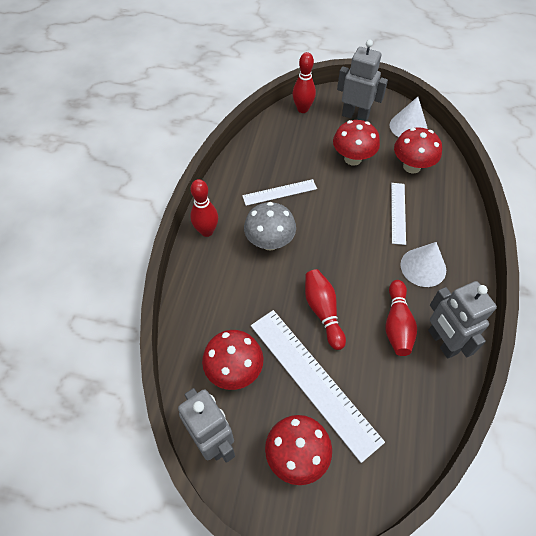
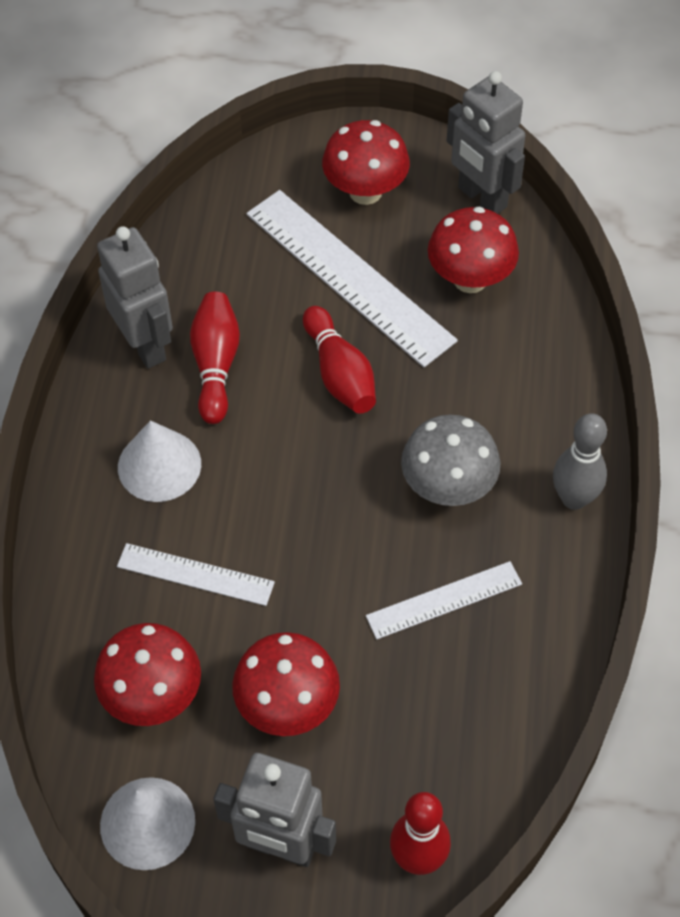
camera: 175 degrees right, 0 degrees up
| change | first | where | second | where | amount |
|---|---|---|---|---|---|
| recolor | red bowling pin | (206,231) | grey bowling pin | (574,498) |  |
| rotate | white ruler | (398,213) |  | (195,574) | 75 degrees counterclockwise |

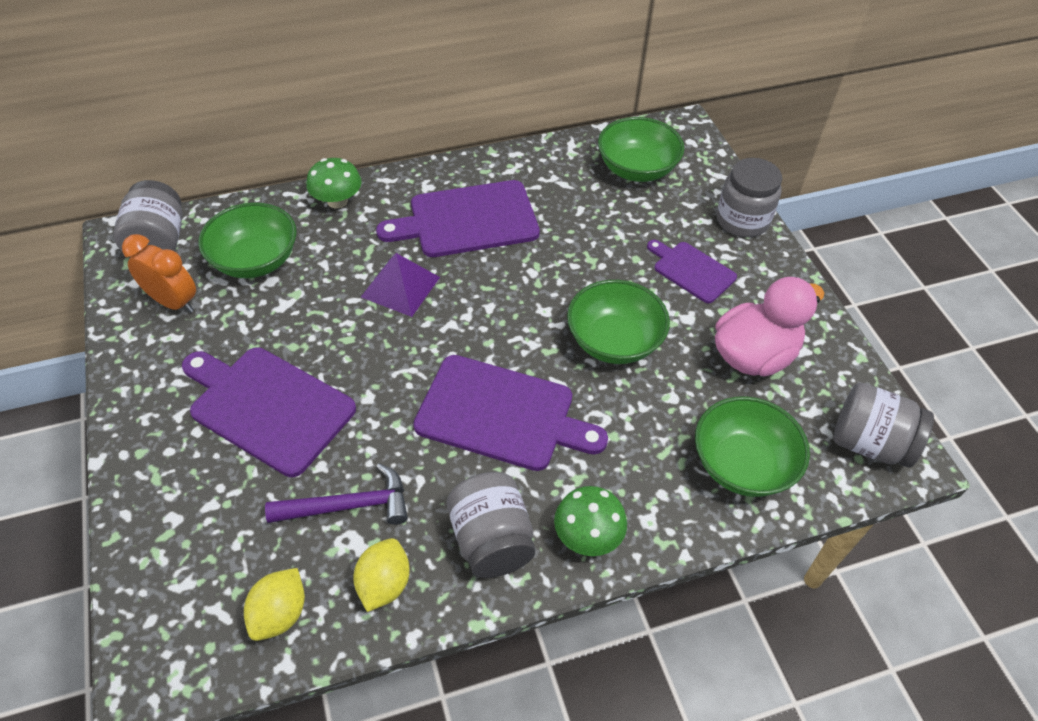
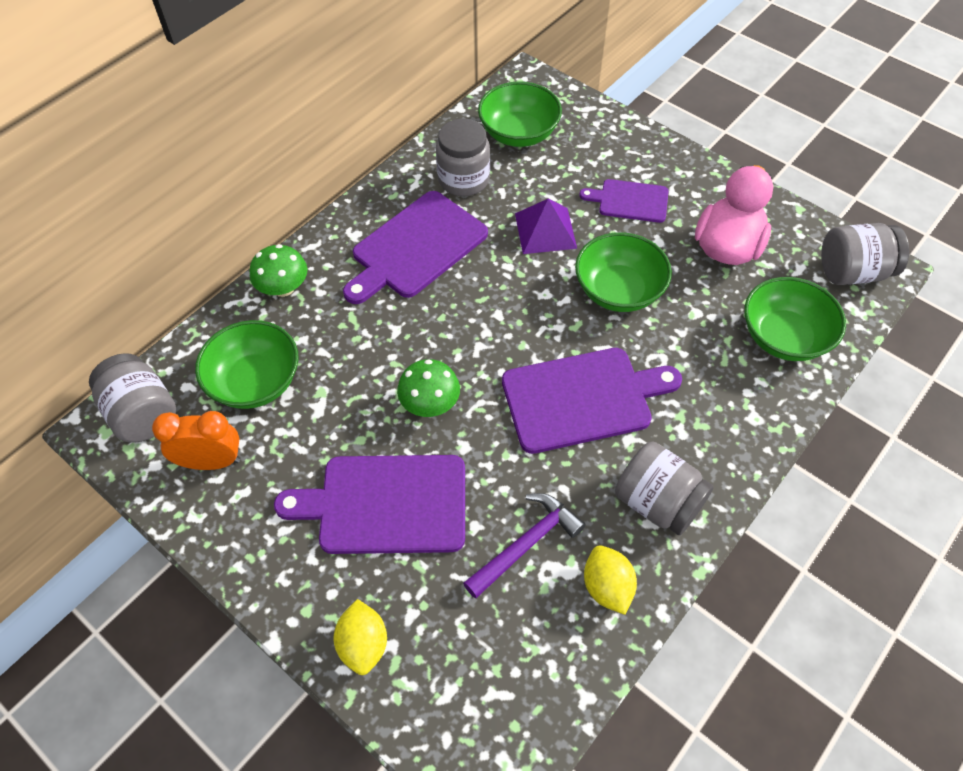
camera: 30 degrees left, 5 degrees up
| change | first | where | second | where | amount |
|---|---|---|---|---|---|
| move | yellow lemon | (280,614) |  | (363,644) |  |
| move | purple pyramid | (400,287) |  | (545,230) |  |
| move | green mushroom | (588,536) |  | (430,403) |  |
| move | grey jar | (742,220) |  | (463,179) |  |

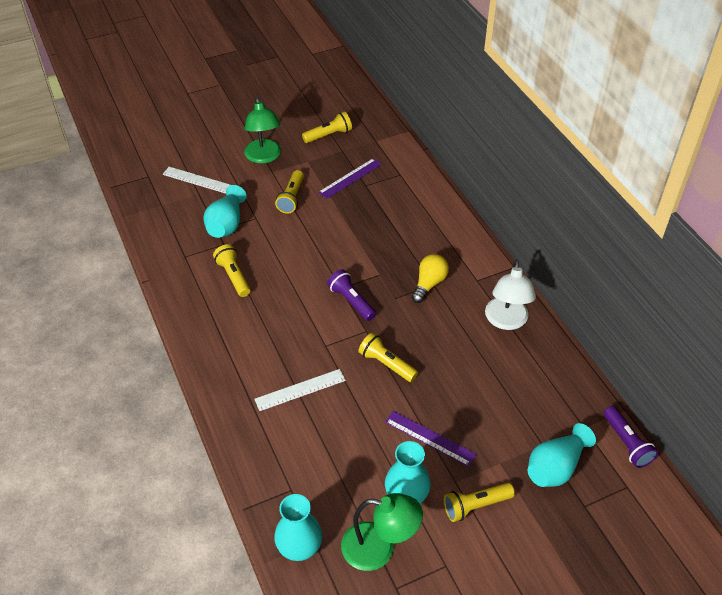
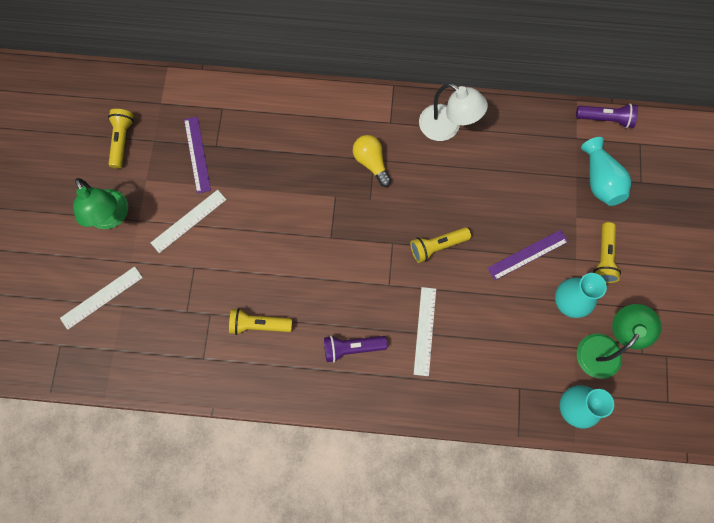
camera: 60 degrees left, 25 degrees up
| change | first | where | second | where | amount |
|---|---|---|---|---|---|
| delete | turquoise vase | (226,224) |  |  |  |
| rotate | green lamp | (264,157) |  | (111,217) | 45 degrees clockwise |
| replace | yellow flashlight | (292,198) | white ruler | (188,221) |  |
| move | purple flashlight | (351,301) |  | (352,348) |  |

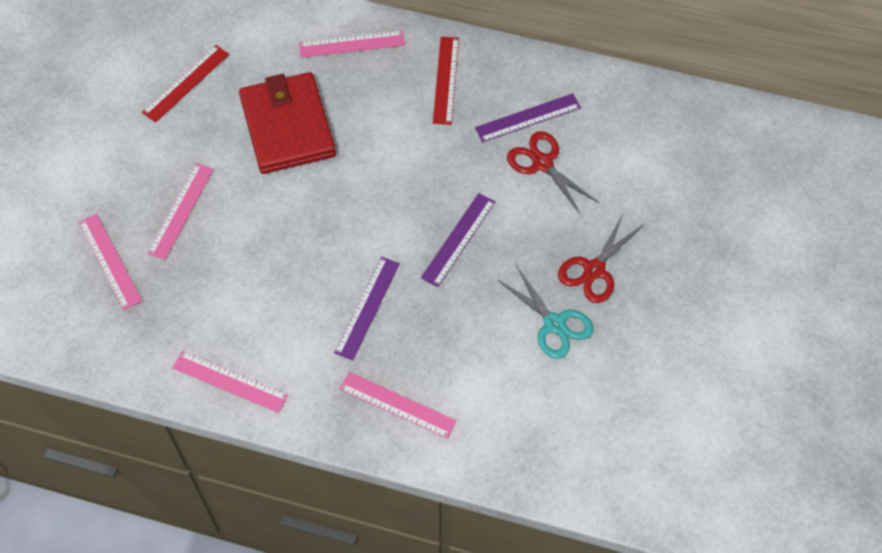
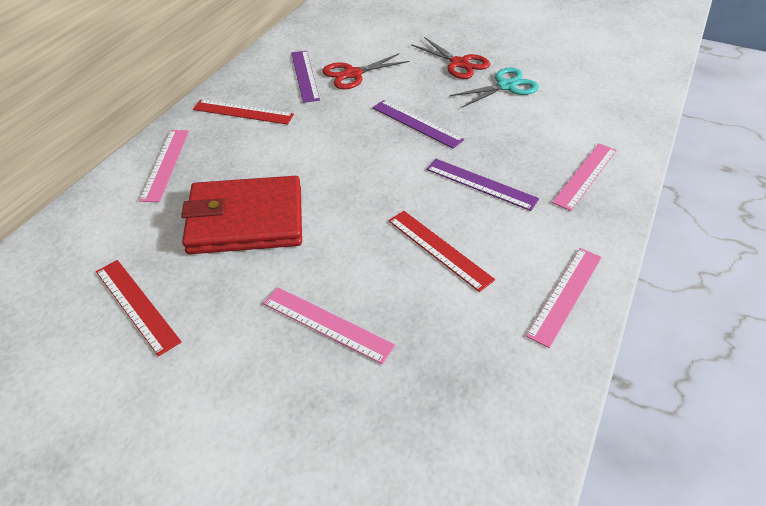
camera: 80 degrees left, 15 degrees down
| change | first | where | second | where | amount |
|---|---|---|---|---|---|
| delete | pink ruler | (109,261) |  |  |  |
| insert |  |  | red ruler | (439,249) |  |

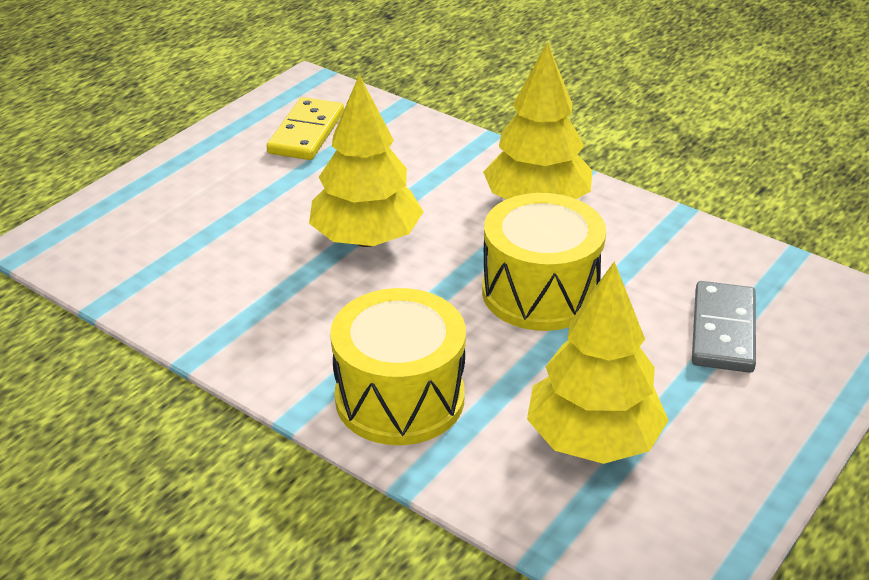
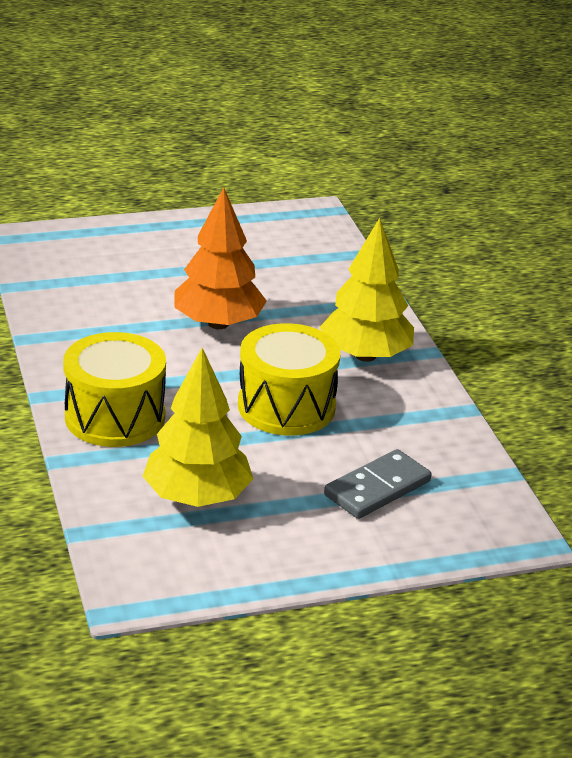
camera: 35 degrees right, 5 degrees down
| change | first | where | second | where | amount |
|---|---|---|---|---|---|
| delete | yellow domino | (306,133) |  |  |  |
| recolor | yellow tree | (366,239) | orange tree | (218,323) |  |

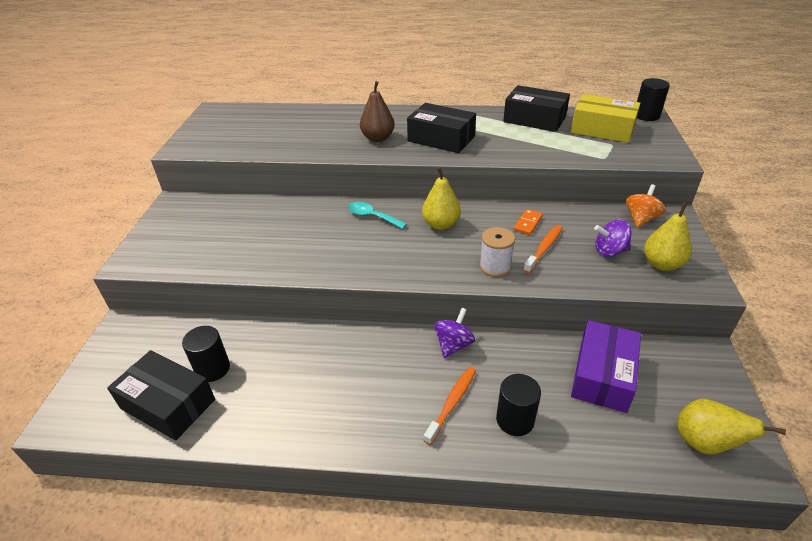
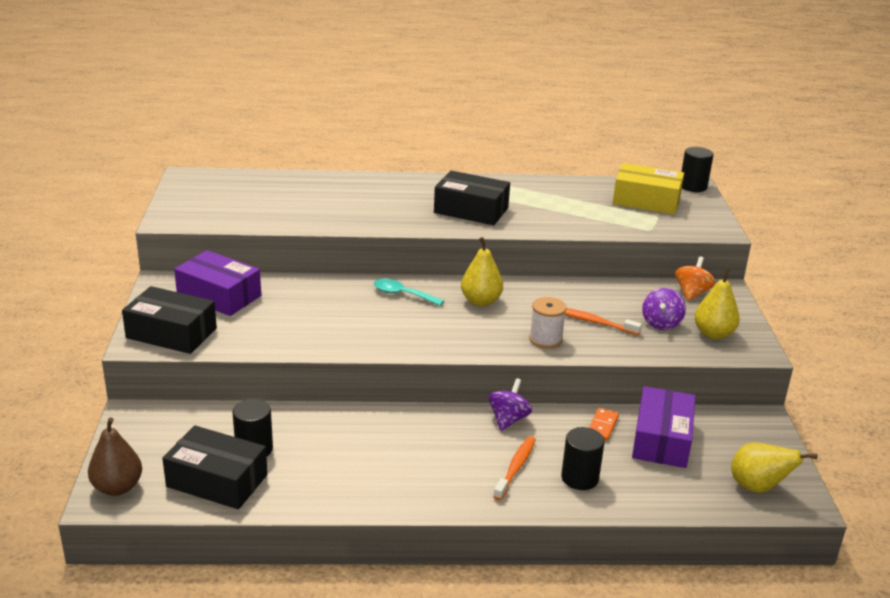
camera: 10 degrees left, 10 degrees down
| change | first | where | second | where | amount |
|---|---|---|---|---|---|
| move | brown pear | (378,138) |  | (117,487) |  |
| move | black box | (534,119) |  | (171,333) |  |
| move | orange domino | (528,223) |  | (602,426) |  |
| rotate | orange toothbrush | (544,248) |  | (594,322) | 90 degrees counterclockwise |
| rotate | purple spinning top | (609,251) |  | (661,323) | 60 degrees counterclockwise |
| insert |  |  | purple box | (219,295) |  |

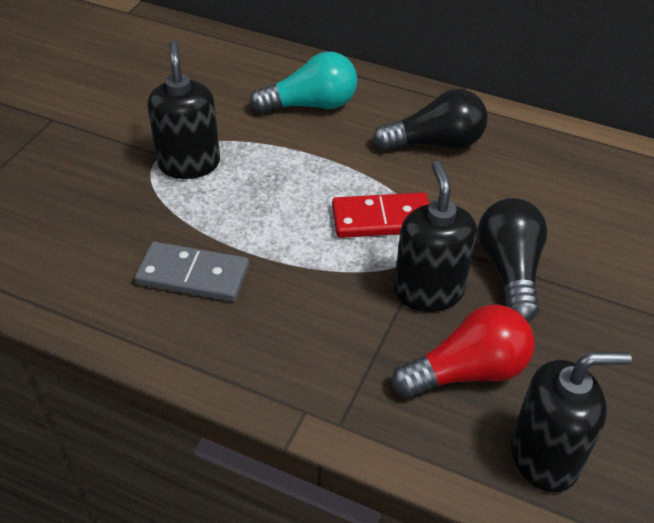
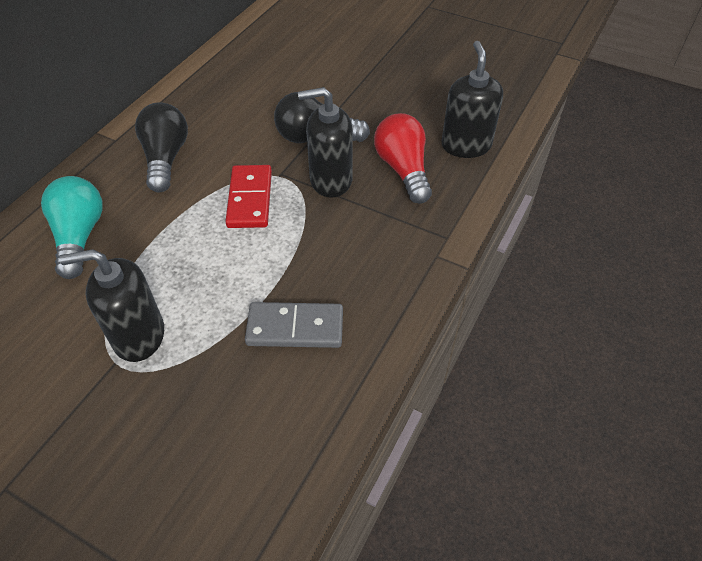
camera: 85 degrees left, 5 degrees up
| change | first | where | second | where | amount |
|---|---|---|---|---|---|
| rotate | grey domino | (193,275) |  | (295,327) | 75 degrees clockwise |

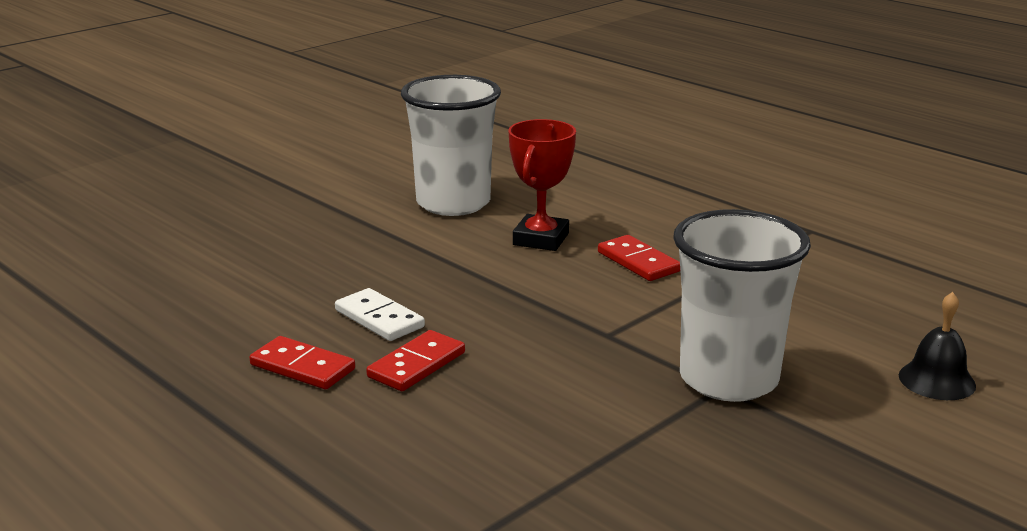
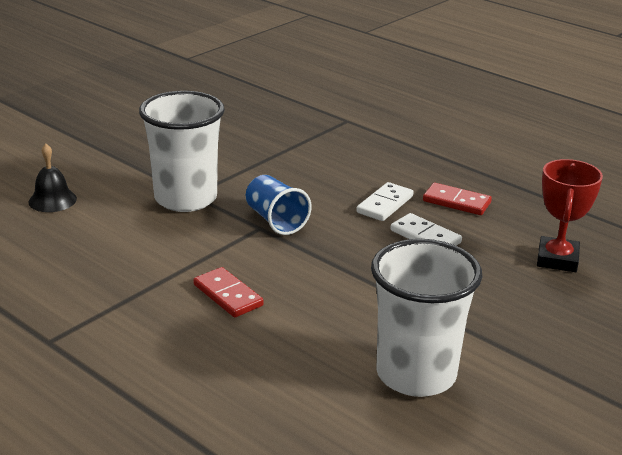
camera: 175 degrees right, 5 degrees up
| change | first | where | second | where | amount |
|---|---|---|---|---|---|
| recolor | red domino | (417,365) | white domino | (385,204) |  |
| move | red trophy | (541,239) |  | (557,259) |  |
| insert |  |  | blue cup | (276,220) |  |

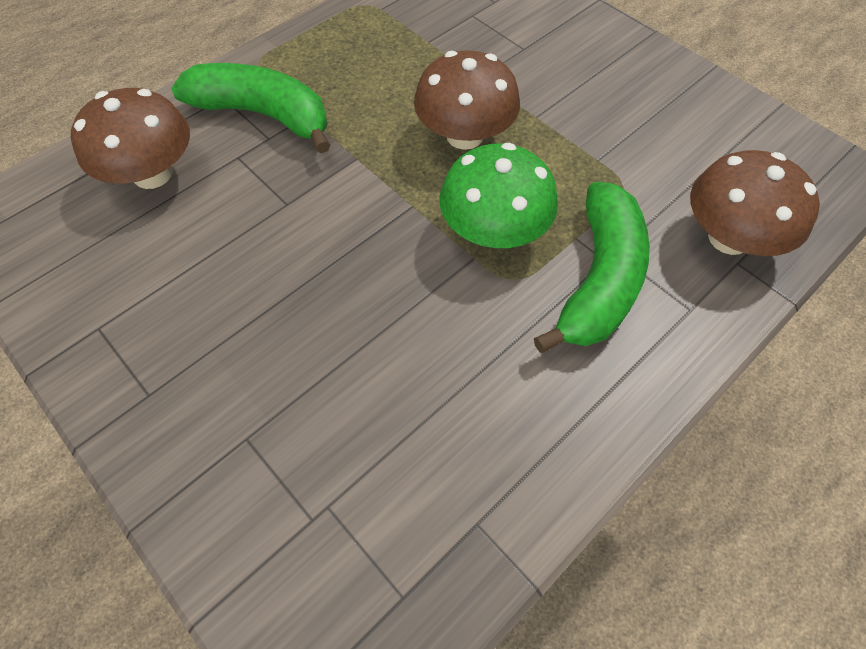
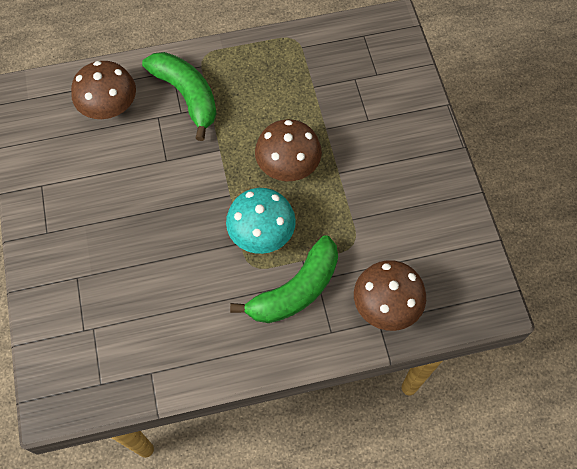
camera: 30 degrees right, 5 degrees up
| change | first | where | second | where | amount |
|---|---|---|---|---|---|
| recolor | green mushroom | (494,231) | turquoise mushroom | (261,233) |  |

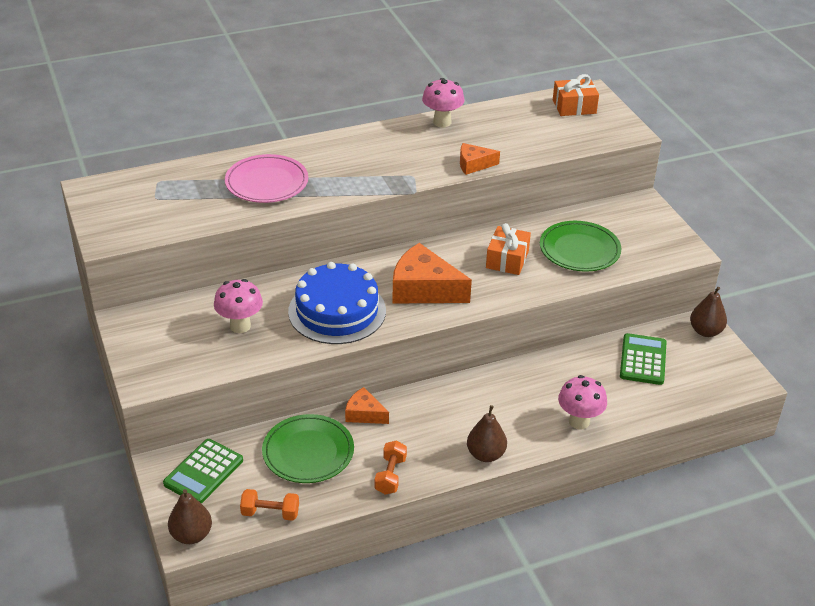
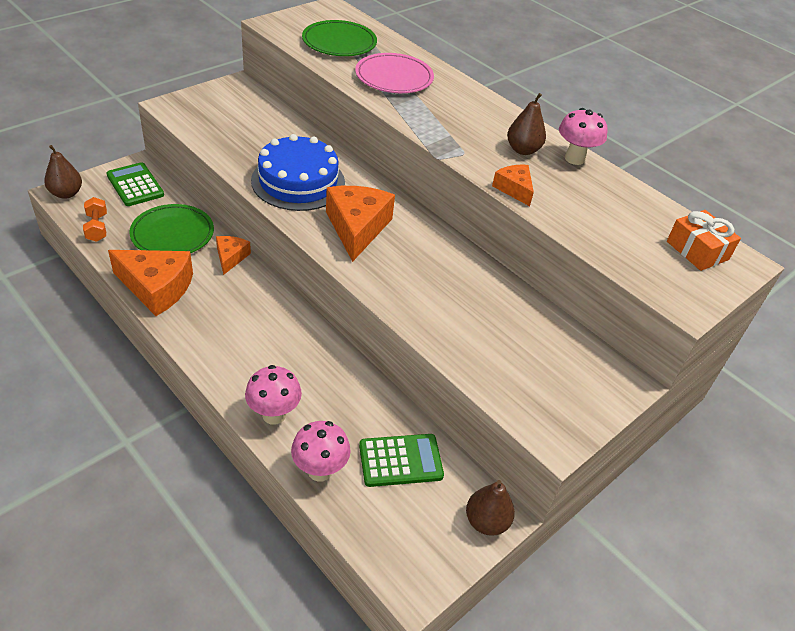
camera: 65 degrees right, 5 degrees up
| change | first | where | second | where | amount |
|---|---|---|---|---|---|
| rotate | green calculator | (203,472) |  | (135,185) | 45 degrees clockwise |
| move | pink mushroom | (240,326) |  | (320,470) |  |
| replace | orange dumbbell | (390,475) | orange cheese | (157,288) |  |
| move | brown pear | (485,454) |  | (523,150) |  |
| delete | orange gift | (507,259) |  |  |  |
| move | green plate | (579,250) |  | (339,43) |  |

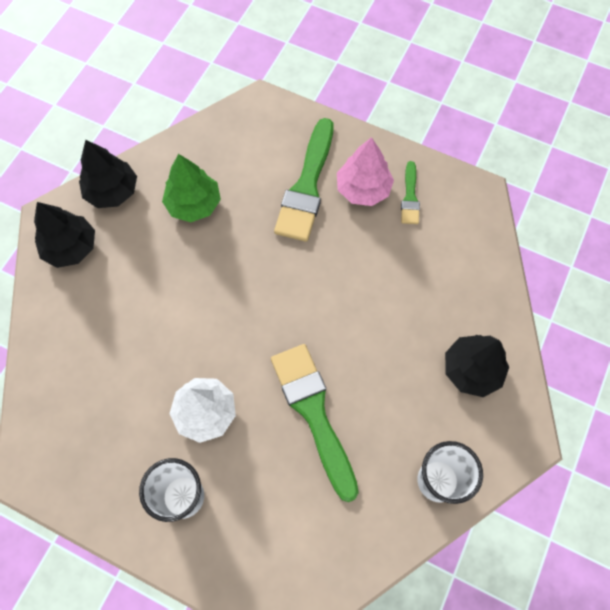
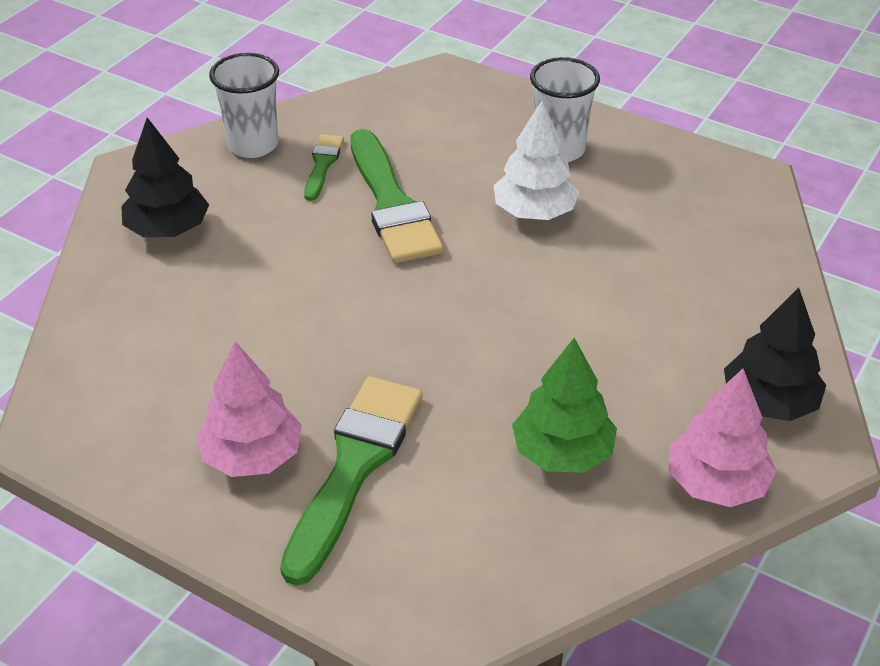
camera: 175 degrees left, 25 degrees down
| change | first | where | second | where | amount |
|---|---|---|---|---|---|
| recolor | black tree | (112,191) | pink tree | (716,483) |  |
| move | green brush | (410,197) |  | (322,164) |  |

